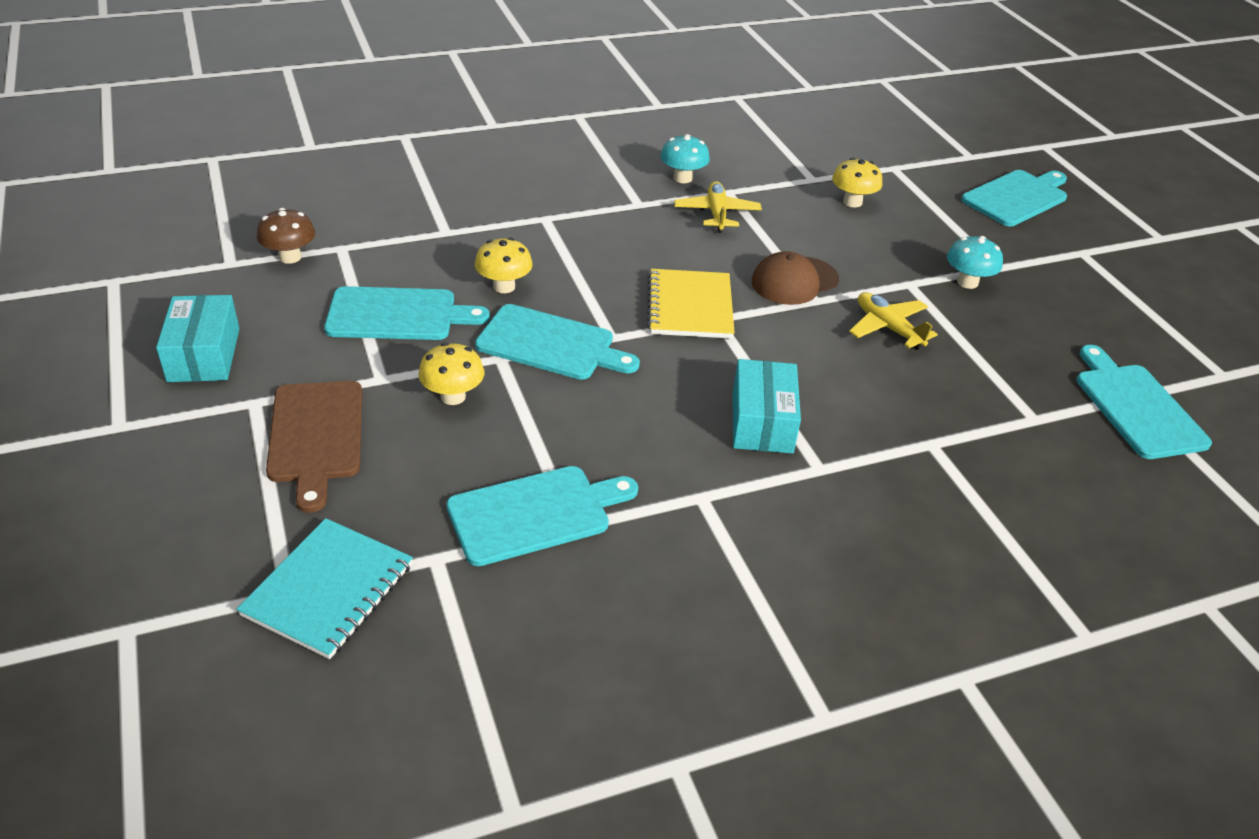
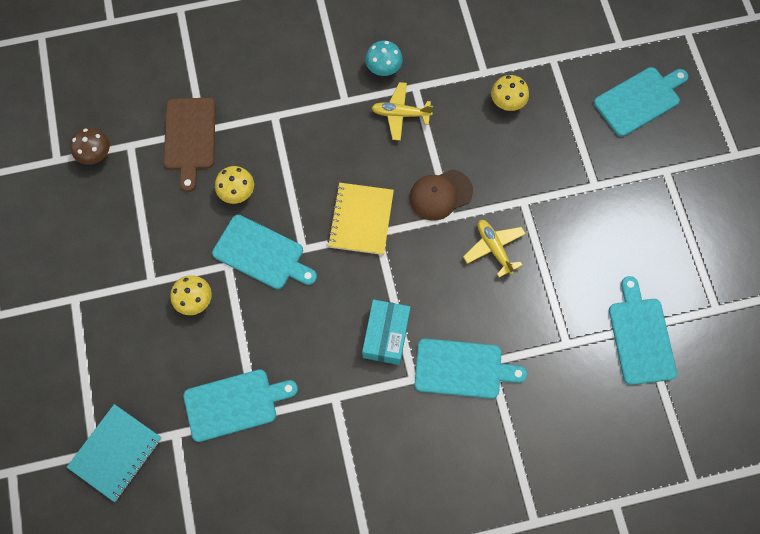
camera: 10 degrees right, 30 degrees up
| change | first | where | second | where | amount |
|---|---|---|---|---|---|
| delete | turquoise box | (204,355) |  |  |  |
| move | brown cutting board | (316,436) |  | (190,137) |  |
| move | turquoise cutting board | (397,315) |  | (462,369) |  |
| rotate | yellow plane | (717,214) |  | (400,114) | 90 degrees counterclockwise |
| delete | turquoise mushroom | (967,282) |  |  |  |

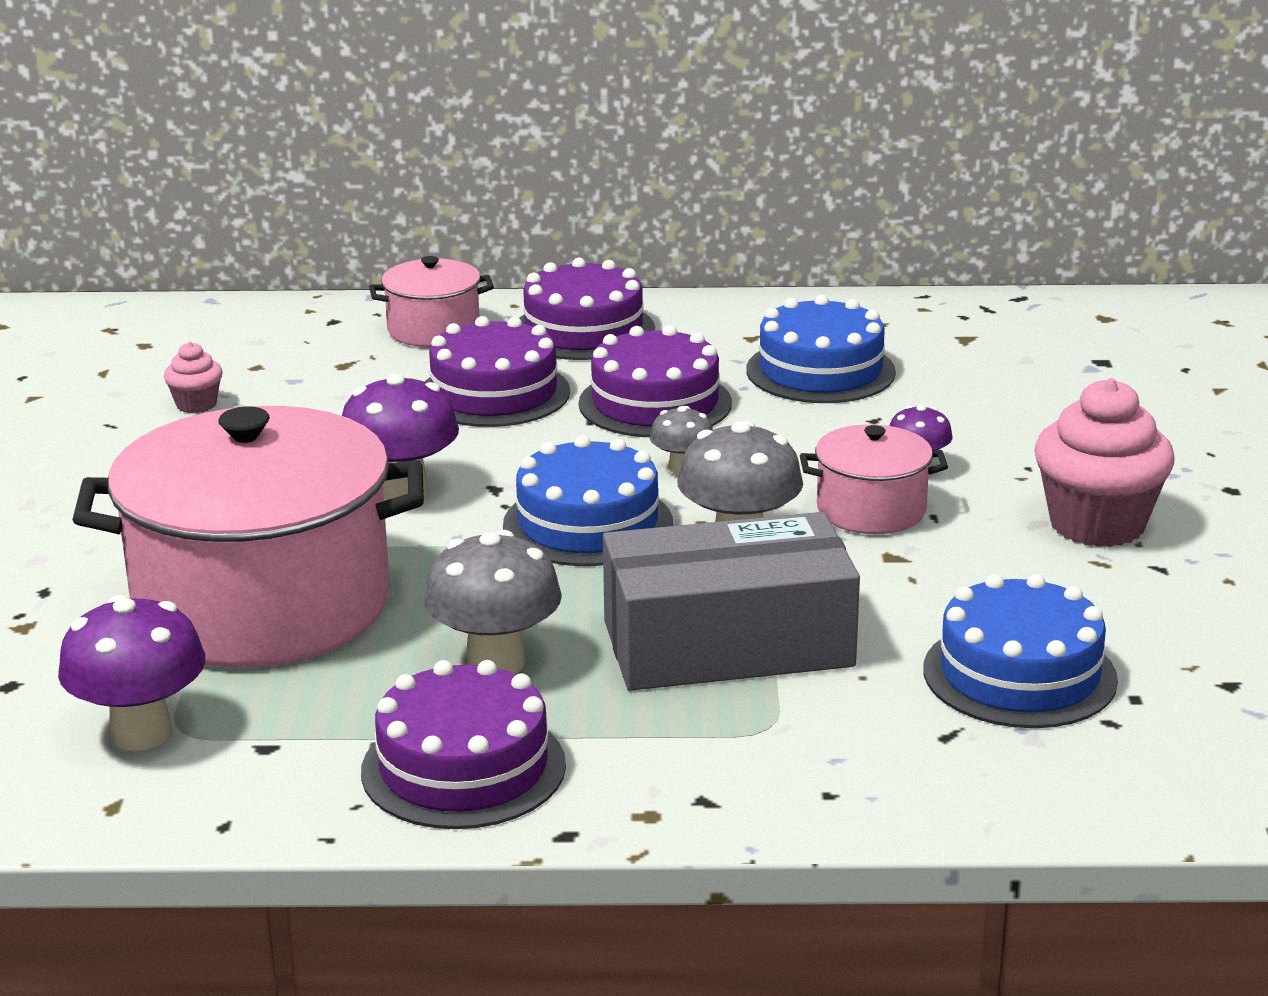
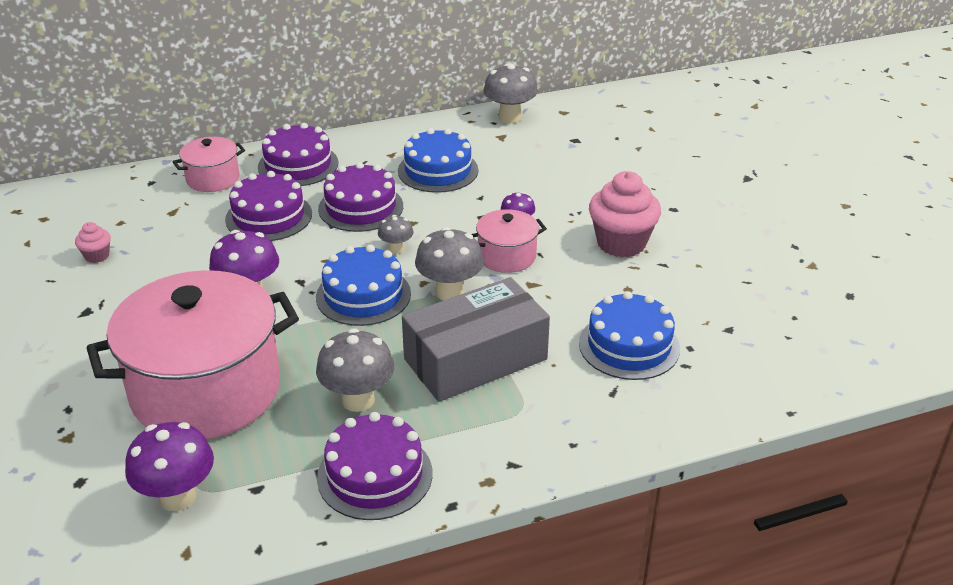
camera: 20 degrees left, 10 degrees up
| change | first | where | second | where | amount |
|---|---|---|---|---|---|
| insert |  |  | grey mushroom | (510,117) |  |

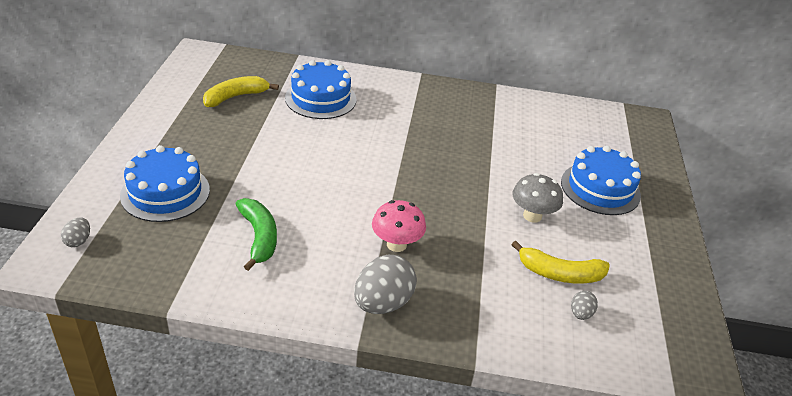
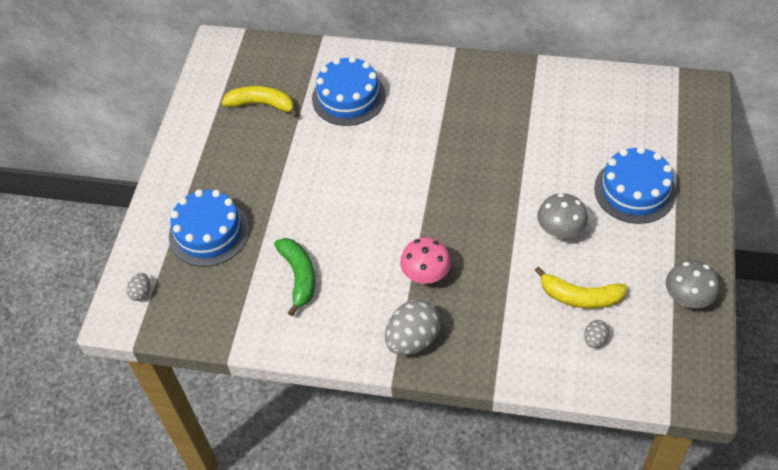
camera: 10 degrees right, 15 degrees up
| change | first | where | second | where | amount |
|---|---|---|---|---|---|
| rotate | yellow banana | (235,97) |  | (262,104) | 45 degrees clockwise |
| insert |  |  | grey mushroom | (687,299) |  |

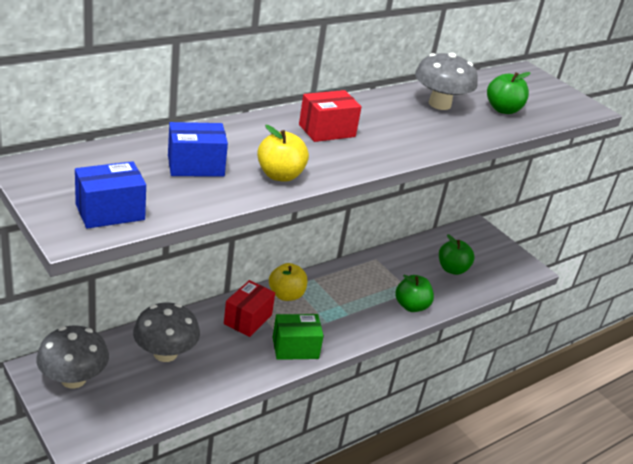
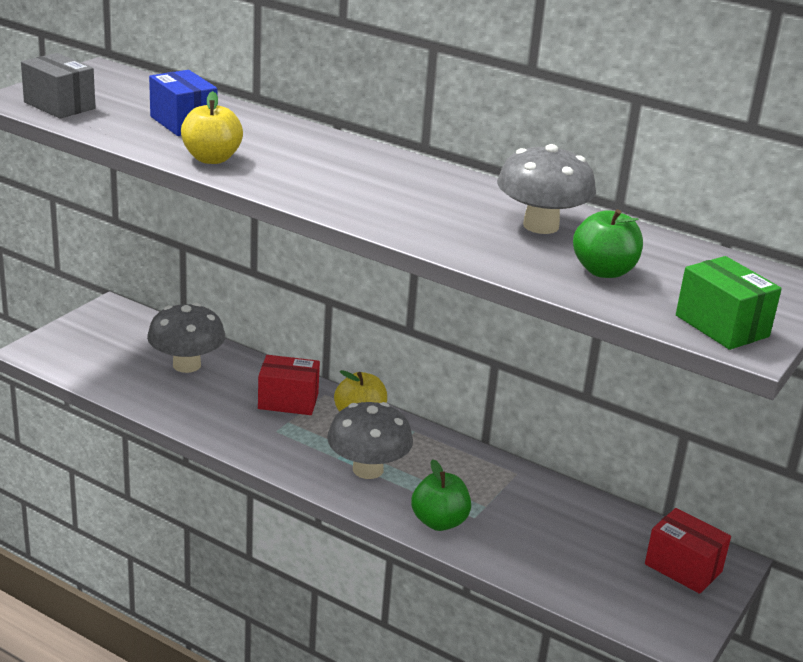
camera: 70 degrees right, 5 degrees down
| change | first | where | second | where | amount |
|---|---|---|---|---|---|
| move | grey mushroom | (73,379) |  | (368,469) |  |
| recolor | blue box | (110,212) | grey box | (59,105) |  |
| move | green box | (295,348) |  | (722,326) |  |
| move | red box | (327,131) |  | (683,568) |  |
| delete | green apple | (452,269) |  |  |  |

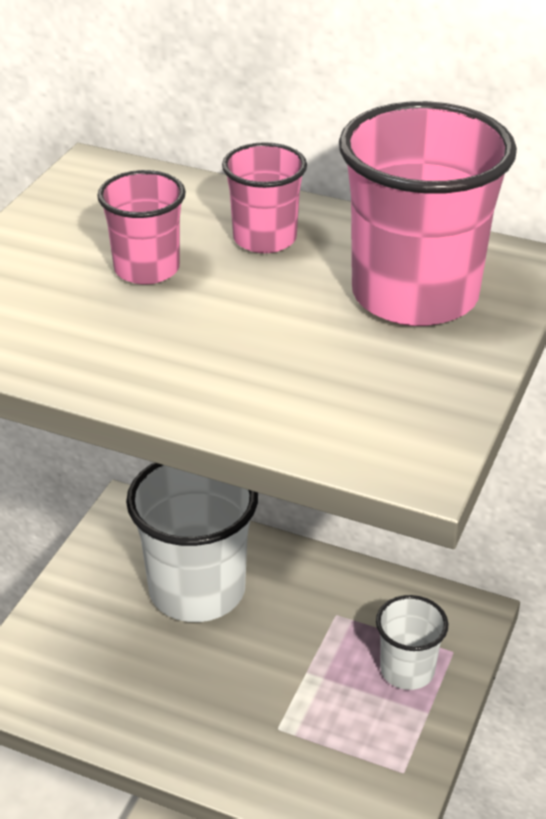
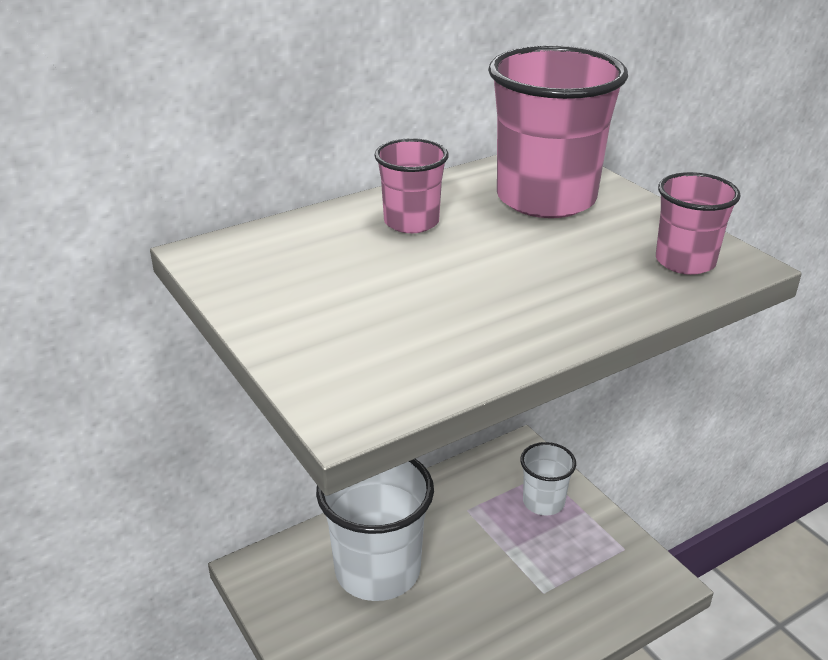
camera: 55 degrees left, 5 degrees down
| change | first | where | second | where | amount |
|---|---|---|---|---|---|
| move | pink cup | (147,269) |  | (685,261) |  |

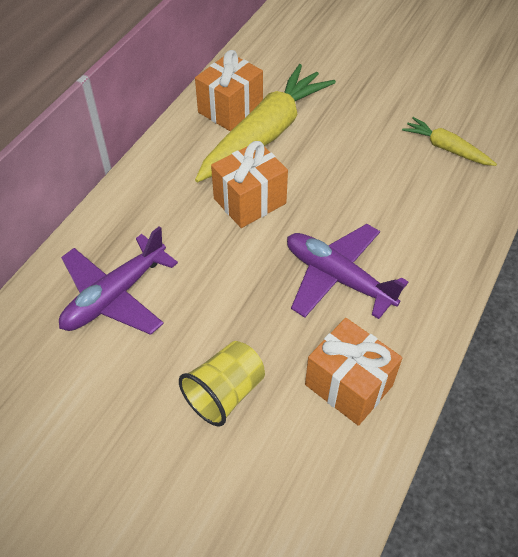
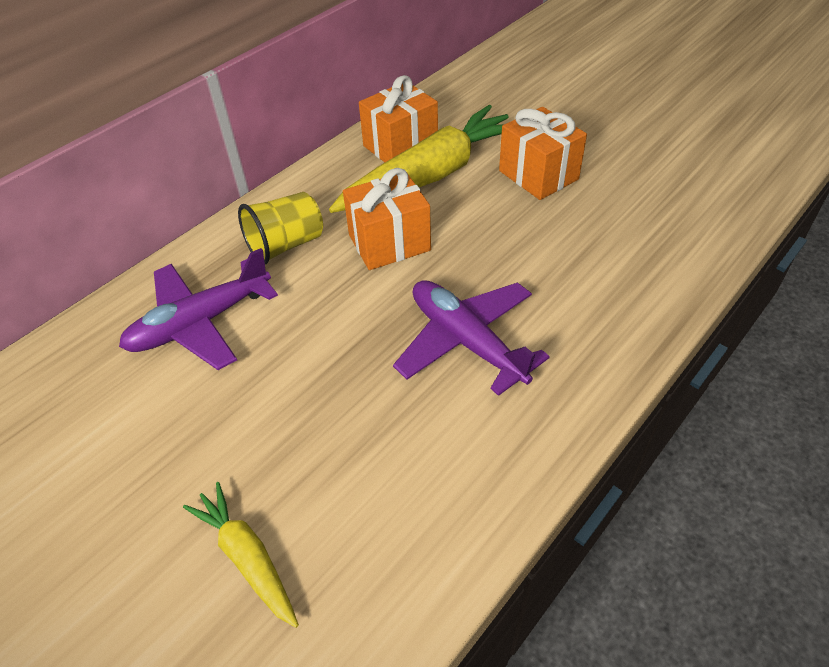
camera: 15 degrees right, 5 degrees down
| change | first | where | second | where | amount |
|---|---|---|---|---|---|
| move | yellow cup | (225,393) |  | (286,245) |  |
| move | orange gift | (348,385) |  | (538,175) |  |
| move | yellow carrot | (446,148) |  | (247,557) |  |

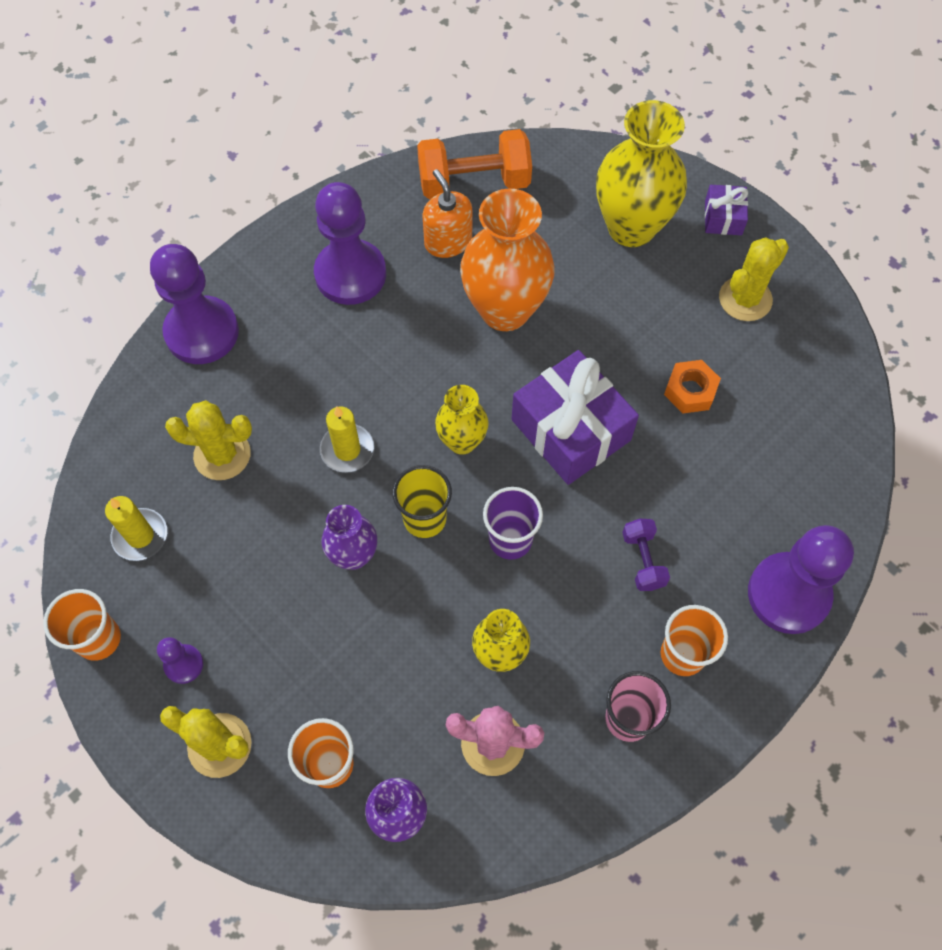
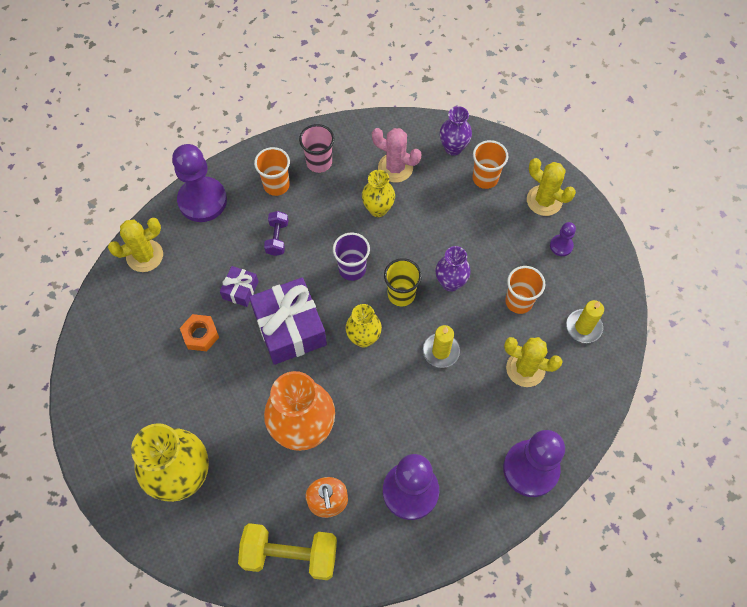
camera: 165 degrees left, 0 degrees up
| change | first | where | second | where | amount |
|---|---|---|---|---|---|
| move | orange cup | (98,639) |  | (519,301) |  |
| recolor | orange dumbbell | (474,182) | yellow dumbbell | (290,555) |  |
| move | purple gift | (723,217) |  | (240,290) |  |
| move | yellow cactus | (745,299) |  | (145,256) |  |

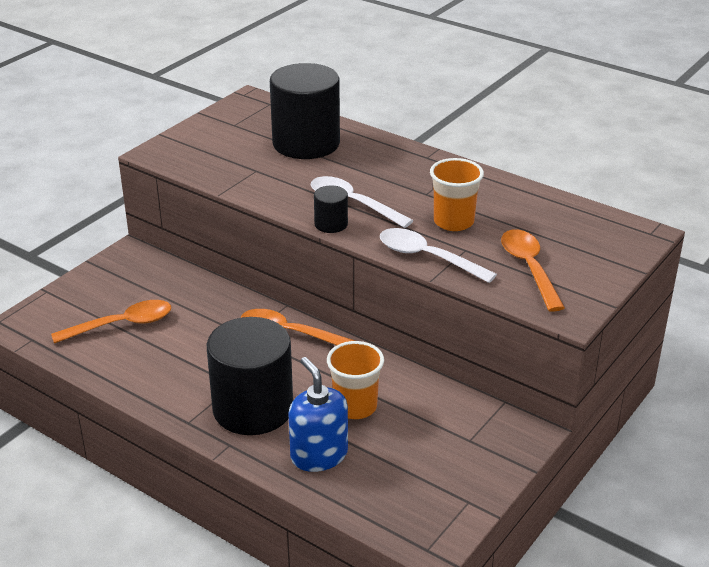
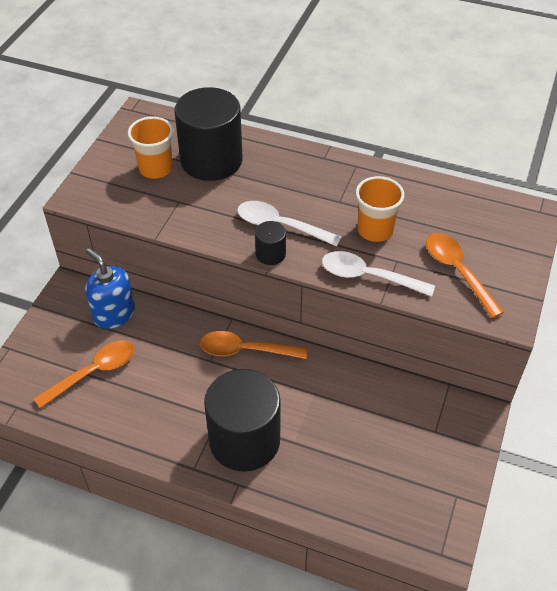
camera: 15 degrees left, 15 degrees up
| change | first | where | second | where | amount |
|---|---|---|---|---|---|
| move | blue soap dispenser | (319,455) |  | (114,314) |  |
| move | orange cup | (355,407) |  | (156,169) |  |

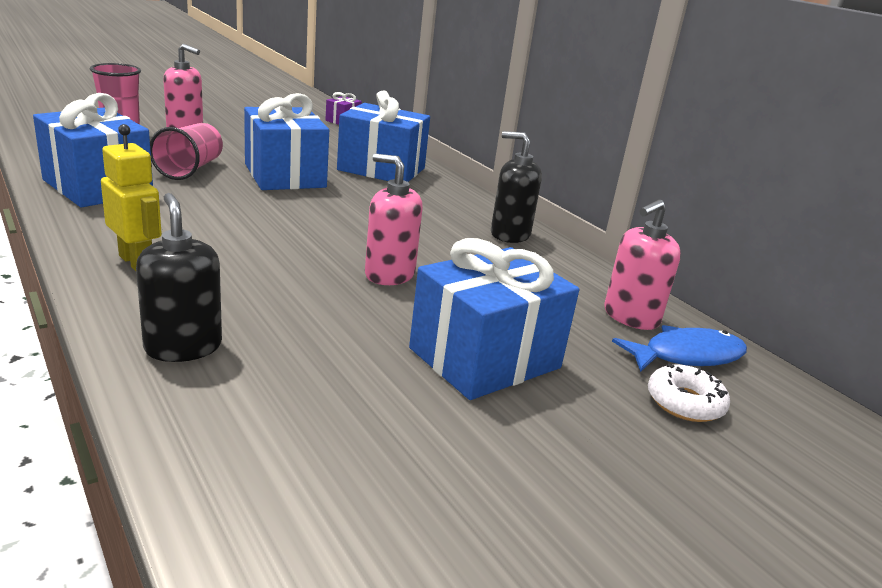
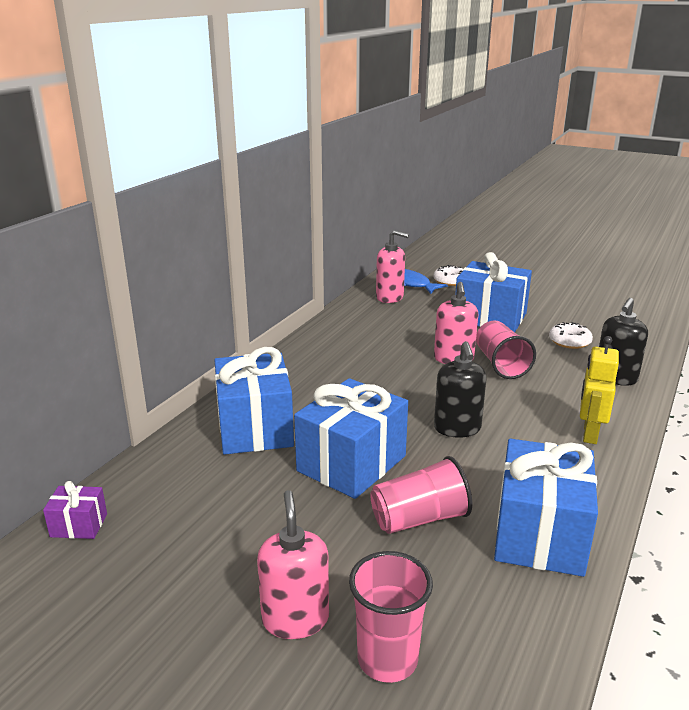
camera: 115 degrees left, 0 degrees up
| change | first | where | second | where | amount |
|---|---|---|---|---|---|
| move | black soap dispenser | (509,234) |  | (457,428) |  |
| insert |  |  | pink cup | (501,364) |  |
| insert |  |  | white donut | (569,341) |  |

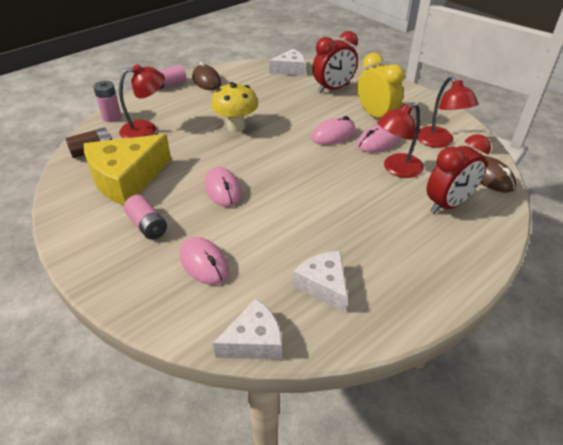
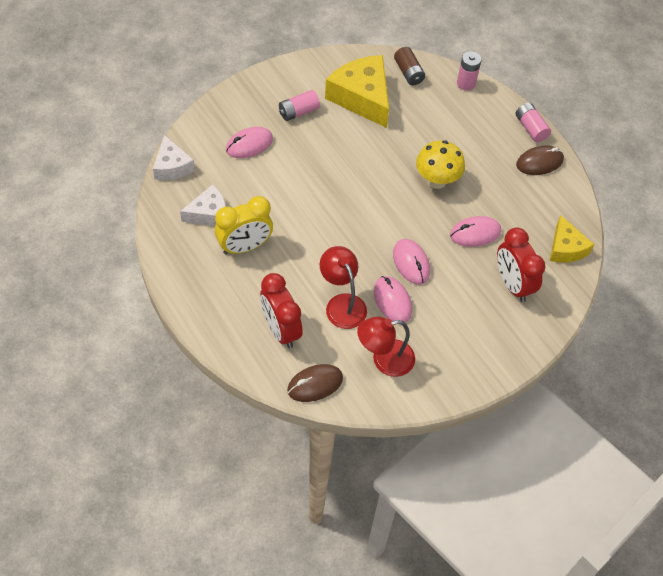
camera: 95 degrees right, 15 degrees up
| change | first | where | second | where | amount |
|---|---|---|---|---|---|
| delete | red lamp | (146,129) |  |  |  |
| move | pink mouse | (223,189) |  | (475,233) |  |
| recolor | white cheese | (290,69) | yellow cheese | (565,248) |  |
| move | yellow clock | (375,116) |  | (245,246) |  |

